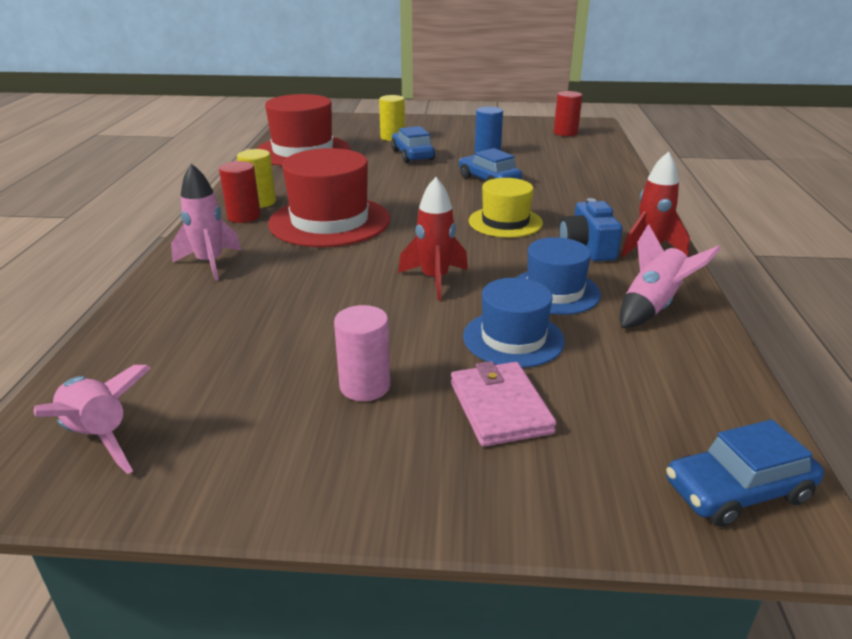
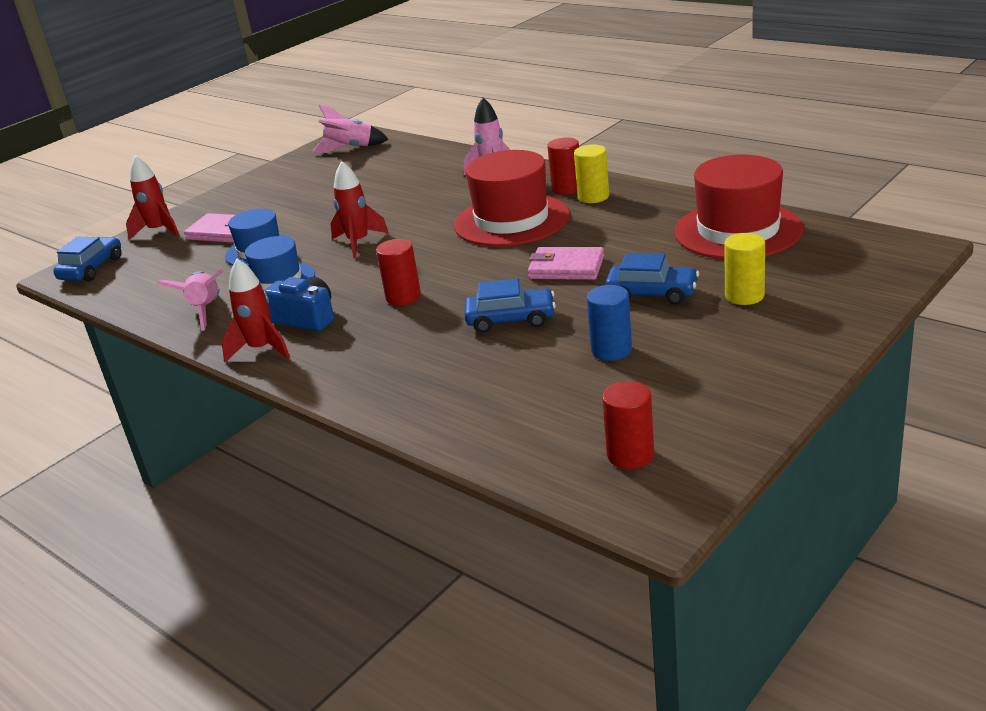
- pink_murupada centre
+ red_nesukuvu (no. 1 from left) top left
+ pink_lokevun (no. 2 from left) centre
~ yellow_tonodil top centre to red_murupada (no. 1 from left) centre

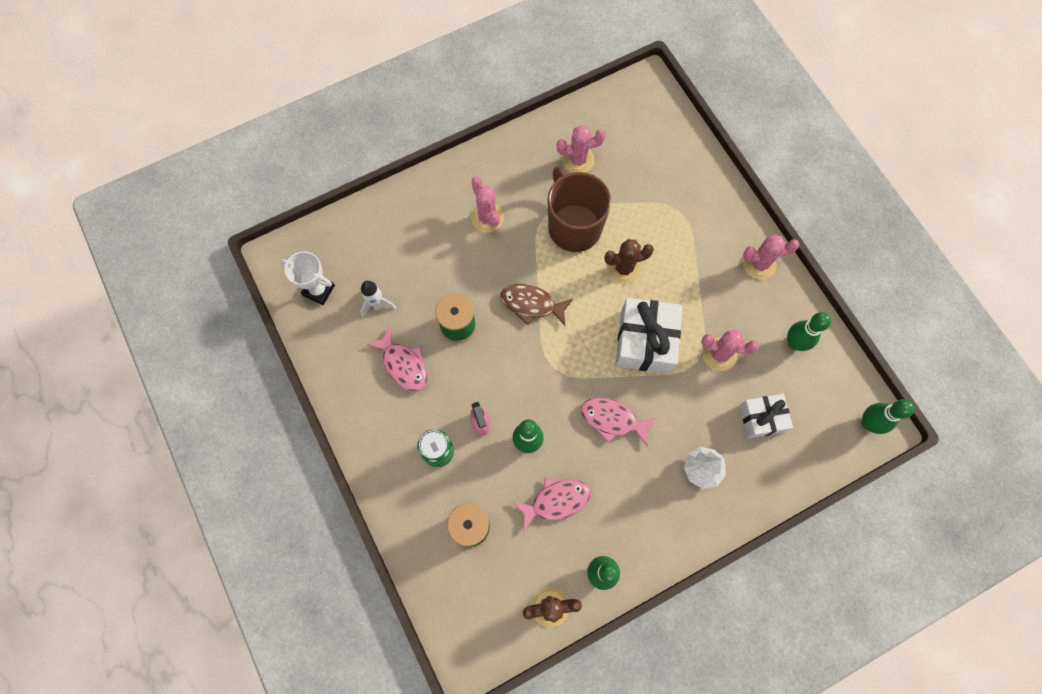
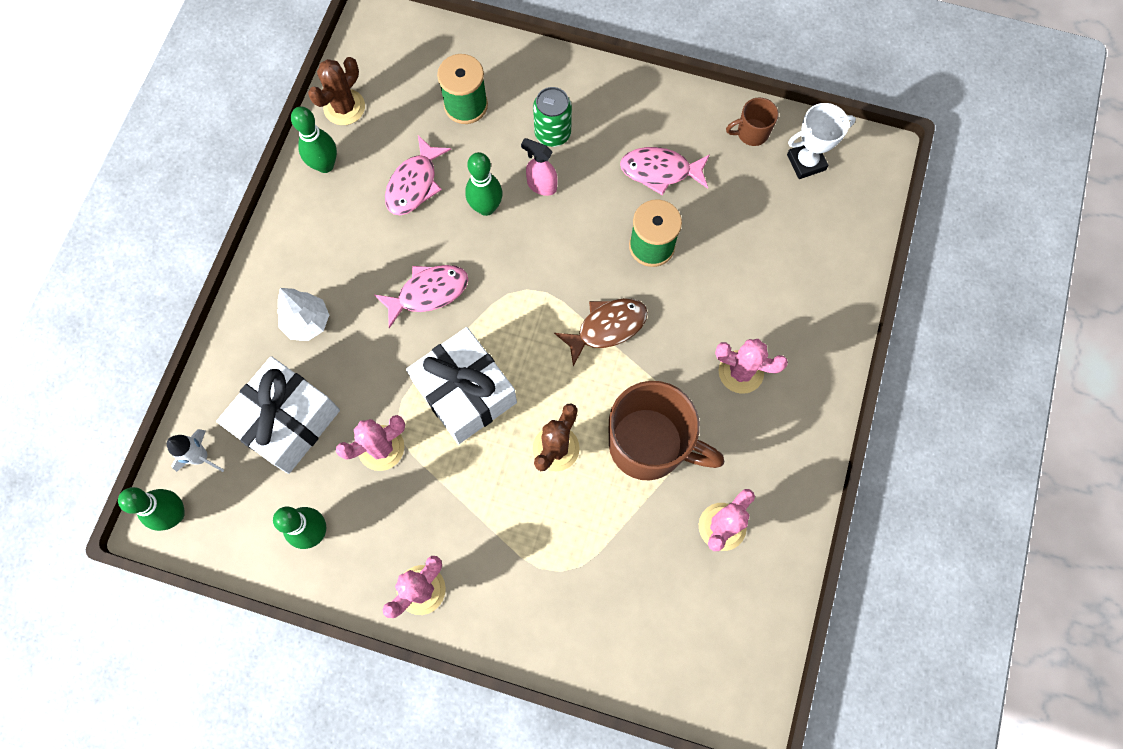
+ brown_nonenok (no. 2 from left) top right
~ white_nesukuvu centre to middle left
~ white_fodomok (no. 2 from left in the first image) middle right = middle left x1.62

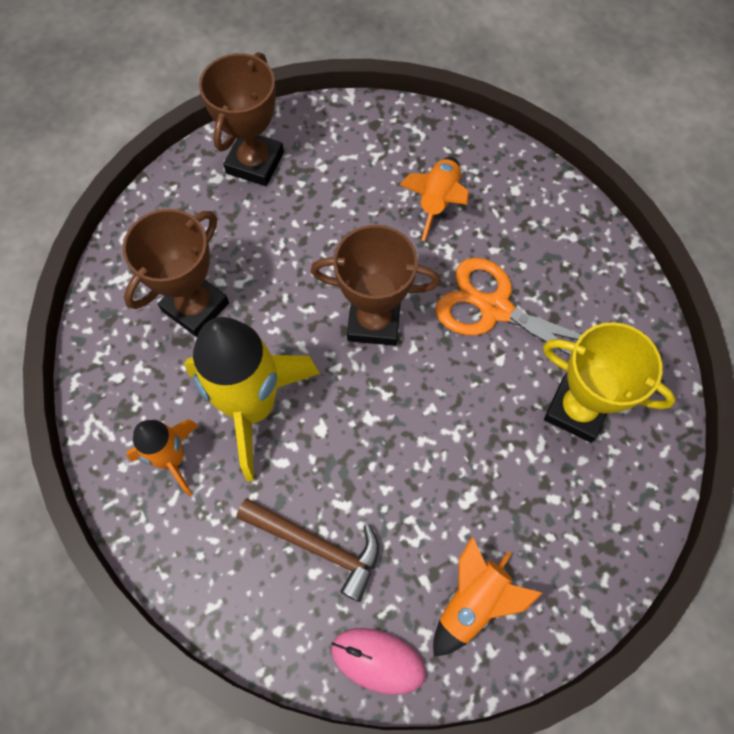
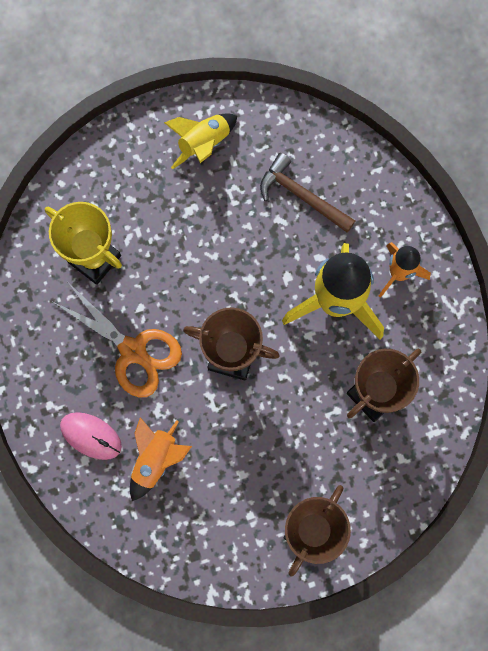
~ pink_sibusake bottom centre to bottom left
~ orange_nesukuvu (no. 3 from left) bottom centre to yellow_nesukuvu (no. 1 from left) top centre

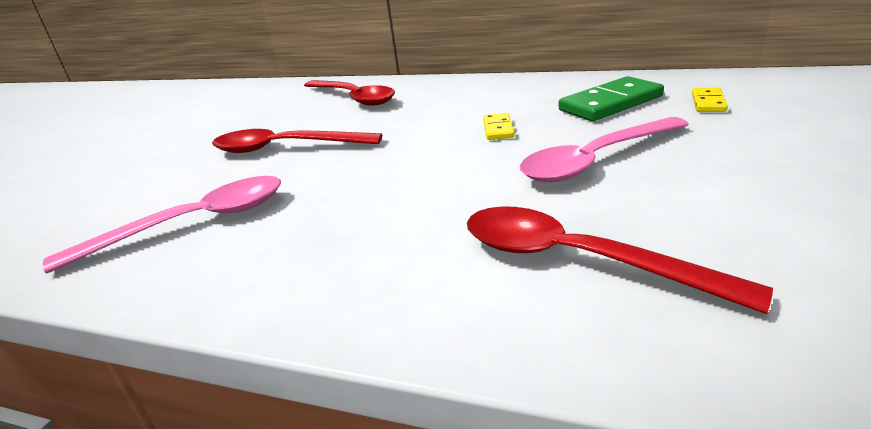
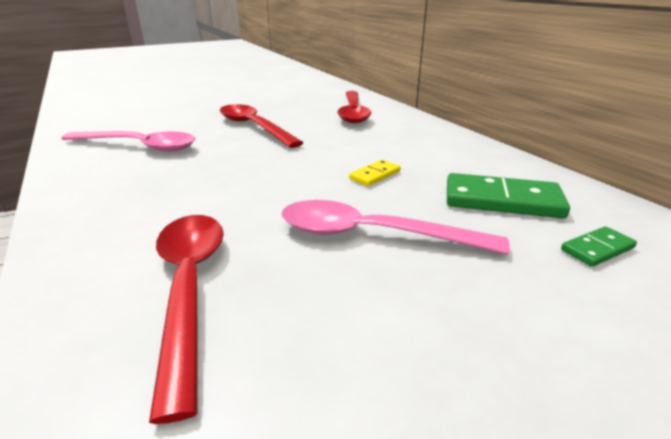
~ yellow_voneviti (no. 2 from left) top right to green_voneviti (no. 2 from left) middle right

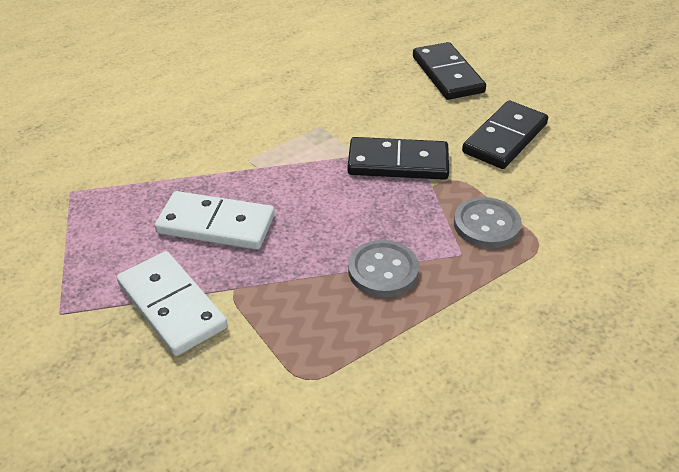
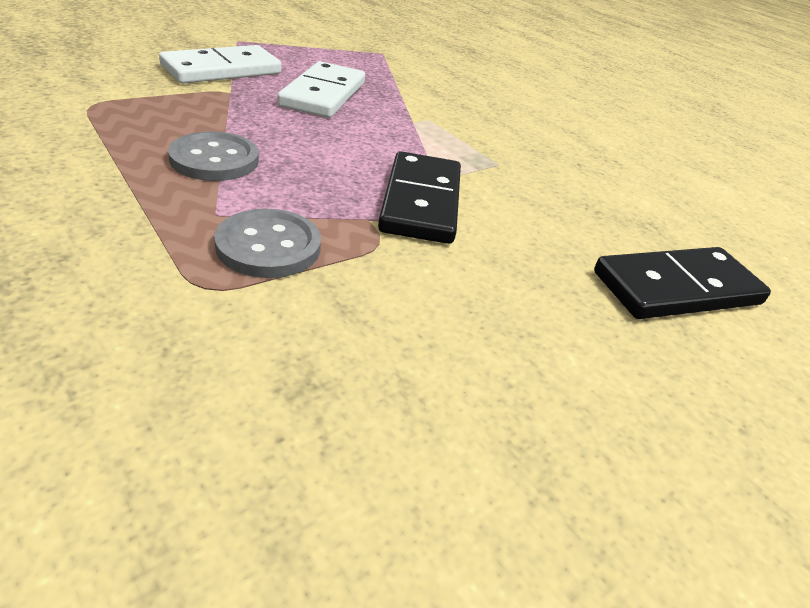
- black_voneviti (no. 3 from left) top right

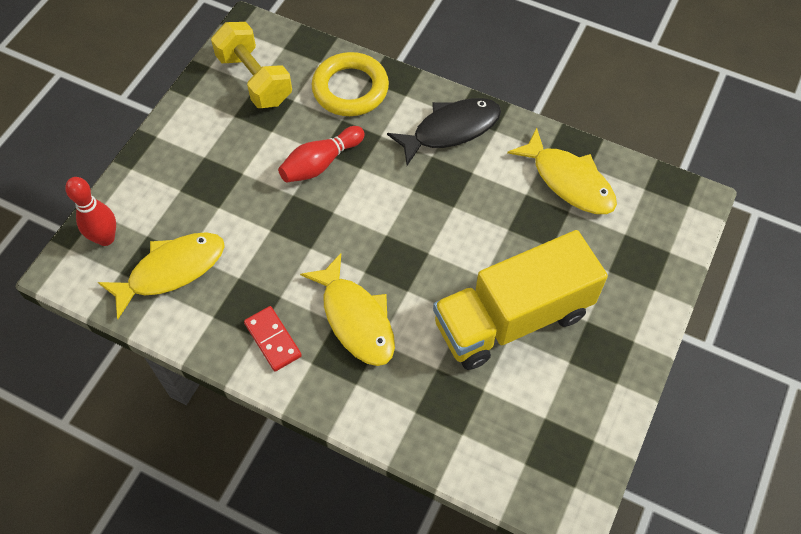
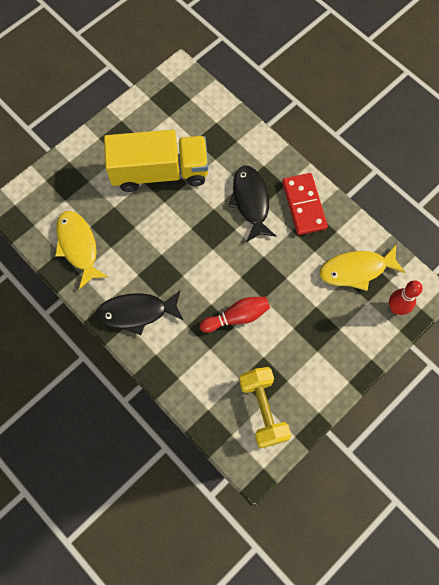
- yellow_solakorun top centre
~ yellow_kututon (no. 2 from left) centre to black_kututon (no. 2 from left) centre
~ red_voneviti centre = middle right x1.57

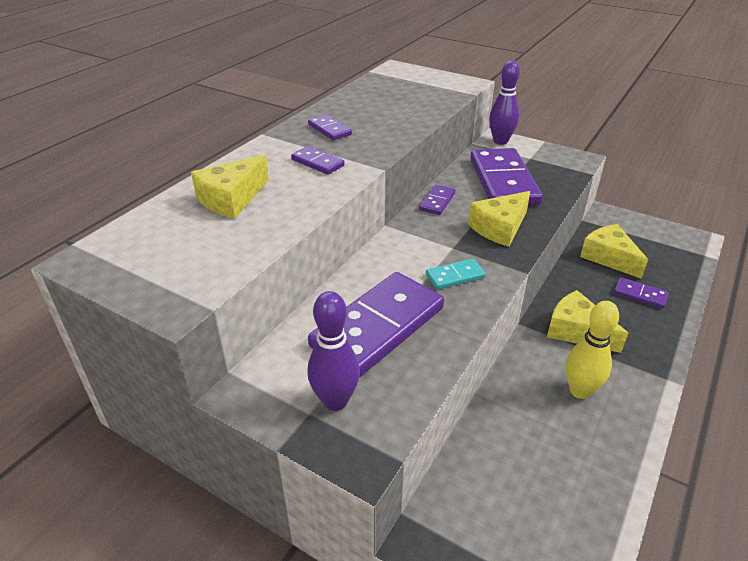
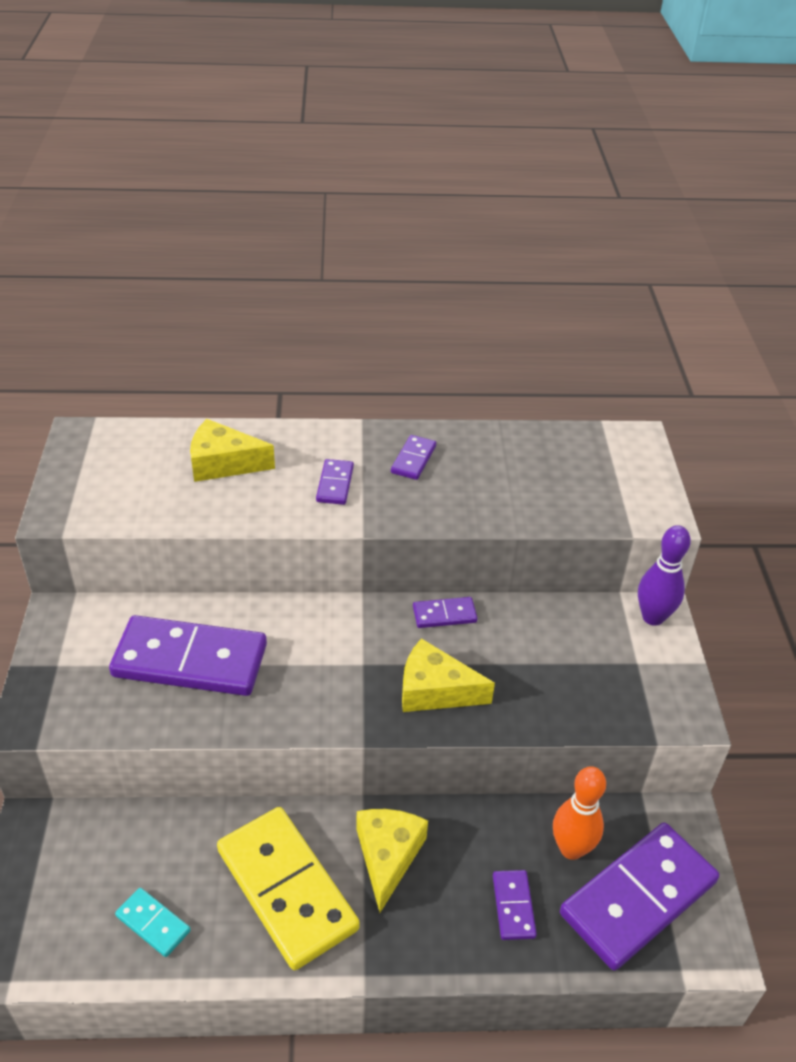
- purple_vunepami (no. 1 from left) centre
~ turquoise_voneviti centre to bottom left
~ purple_voneviti (no. 5 from left in the first image) top right to purple_voneviti (no. 6 from left) bottom right
~ yellow_vunepami middle right to yellow_voneviti bottom centre
~ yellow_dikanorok (no. 4 from left) middle right to orange_vunepami bottom right

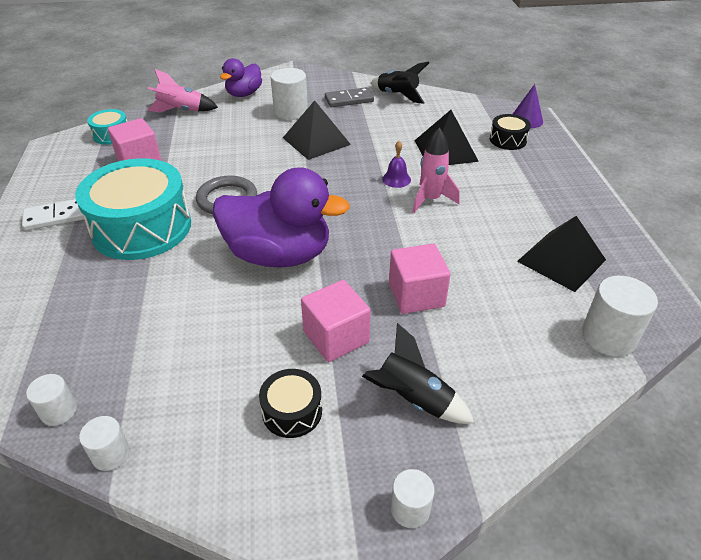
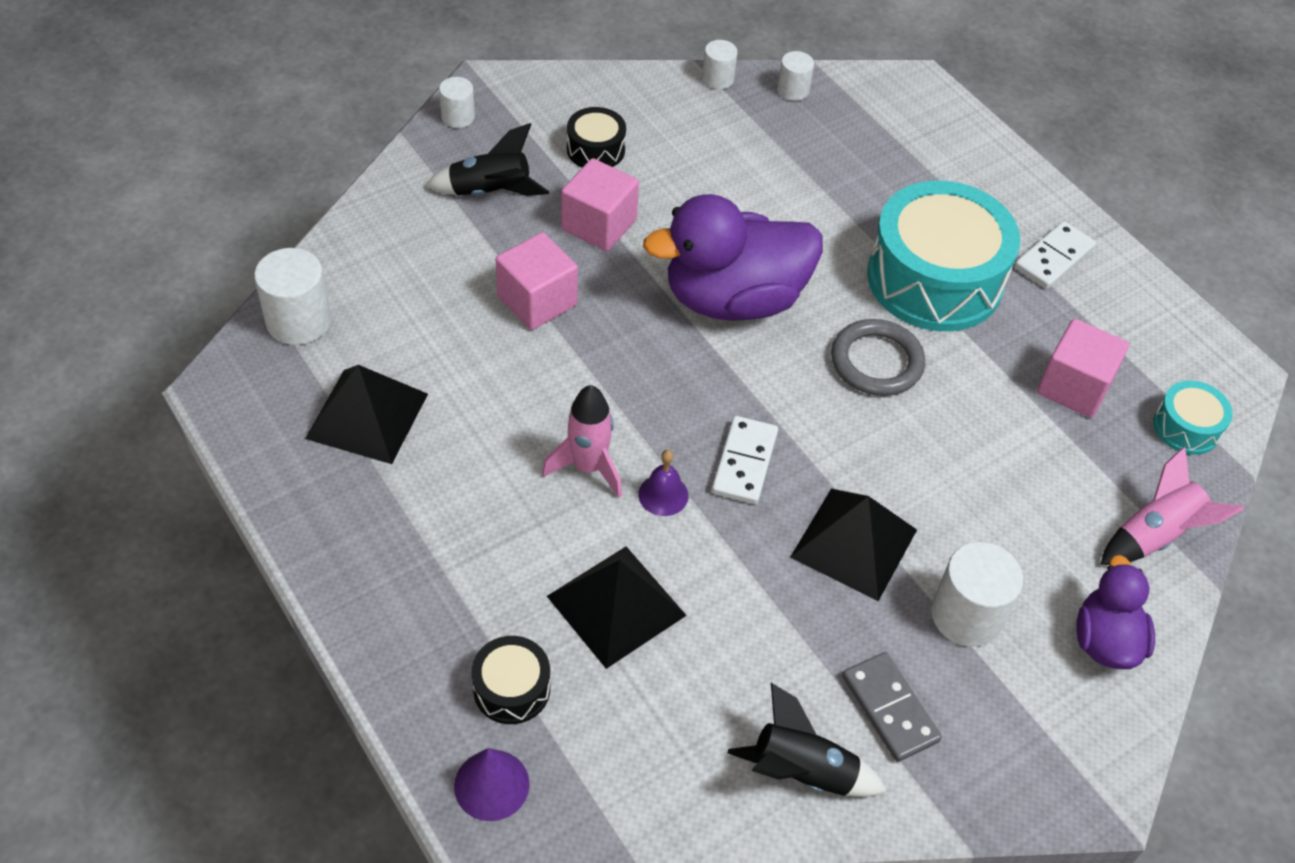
+ white_voneviti (no. 1 from left) centre
~ grey_voneviti top centre = bottom right 75 degrees counterclockwise

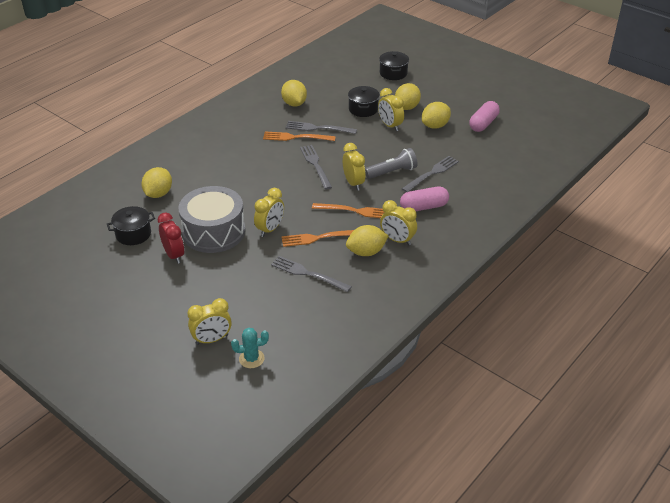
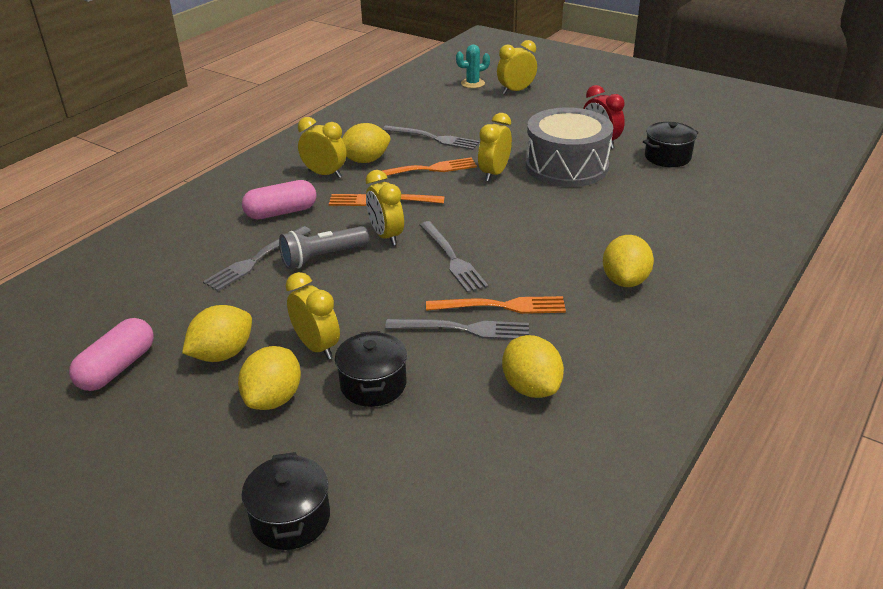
~ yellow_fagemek (no. 1 from left in the first image) middle left to yellow_fagemek (no. 5 from left) middle right

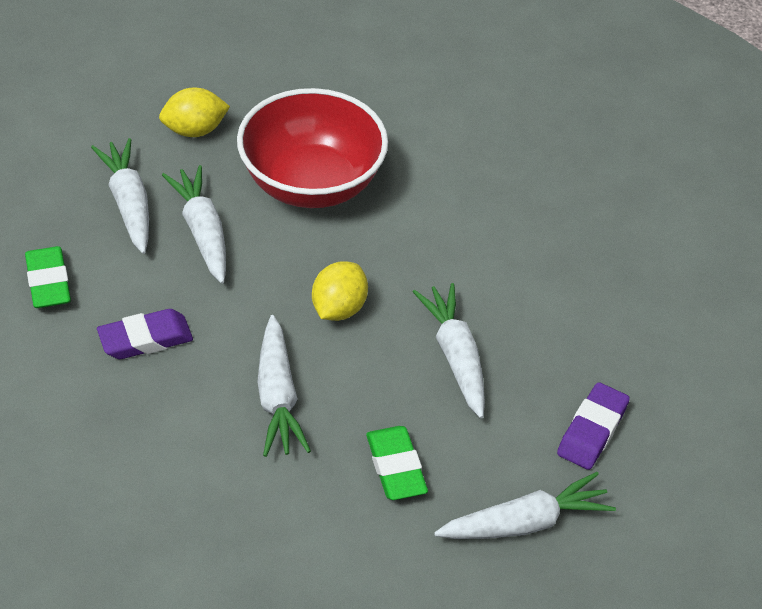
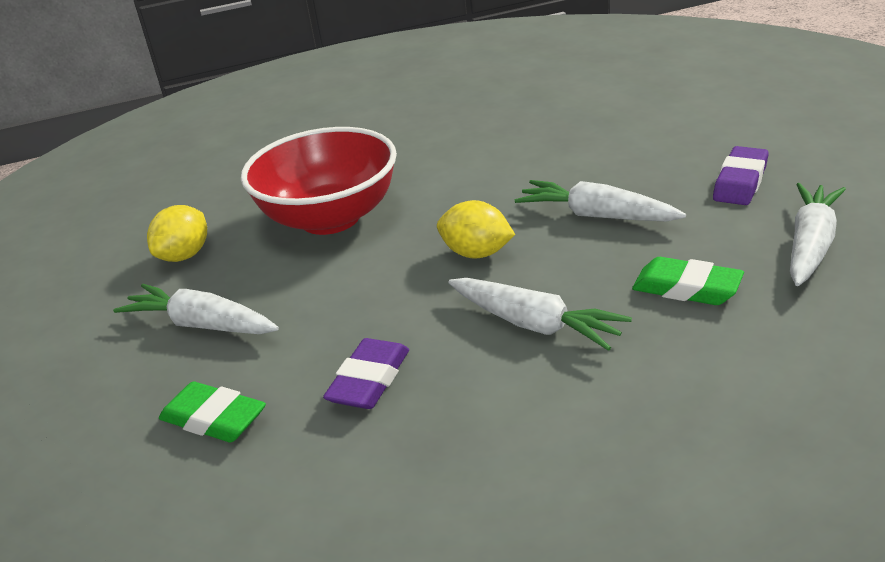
- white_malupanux (no. 2 from left) middle left
~ yellow_fagemek (no. 2 from left) centre = centre 45 degrees counterclockwise
~ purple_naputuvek (no. 2 from left) bottom right = top right 45 degrees clockwise

